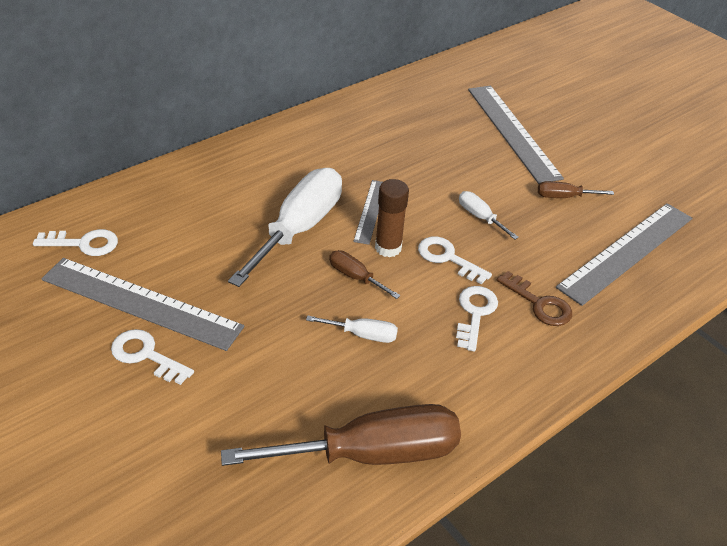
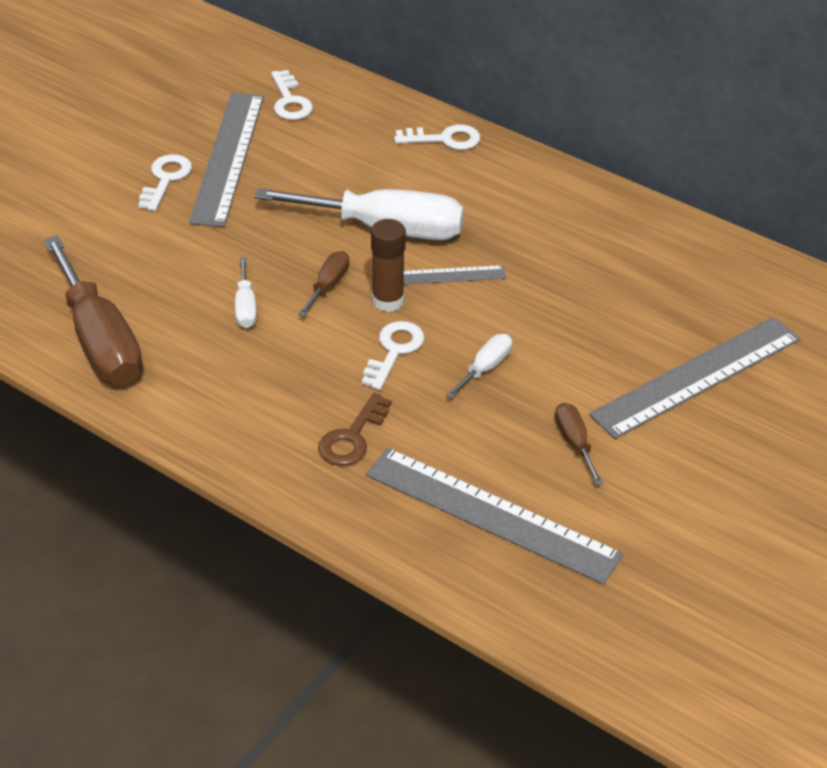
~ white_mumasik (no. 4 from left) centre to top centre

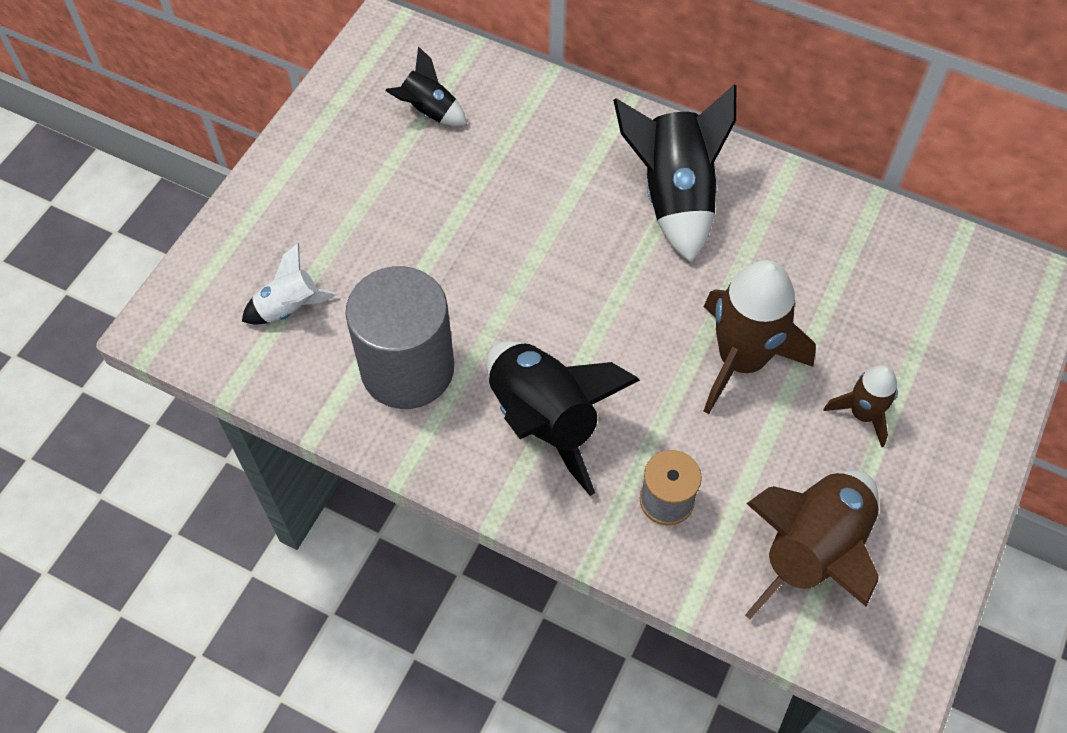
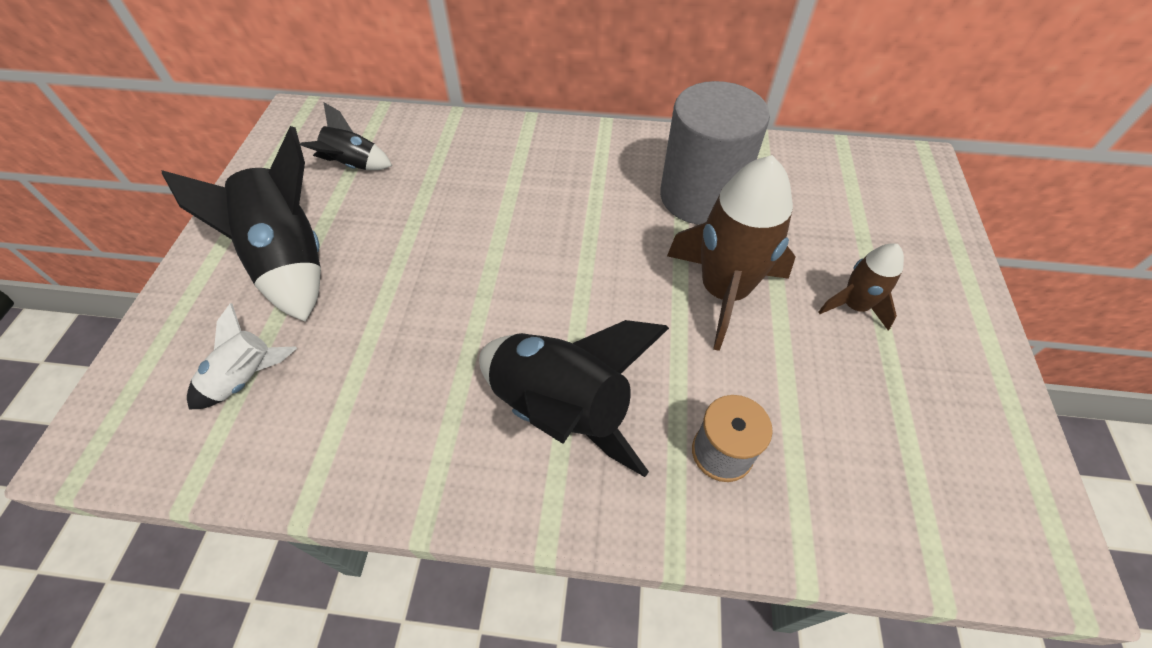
- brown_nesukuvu (no. 2 from left) bottom right
~ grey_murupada centre to top centre
~ black_nesukuvu (no. 3 from left in the first image) top centre to black_nesukuvu (no. 1 from left) middle left

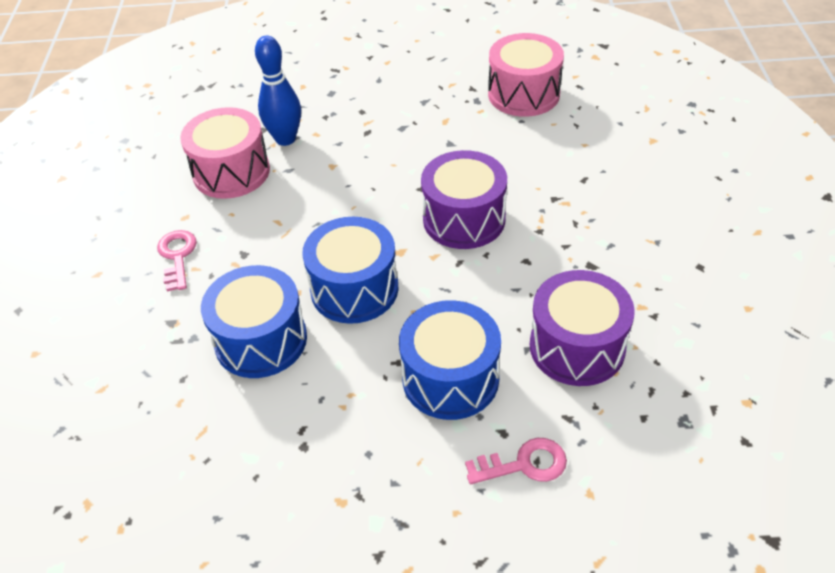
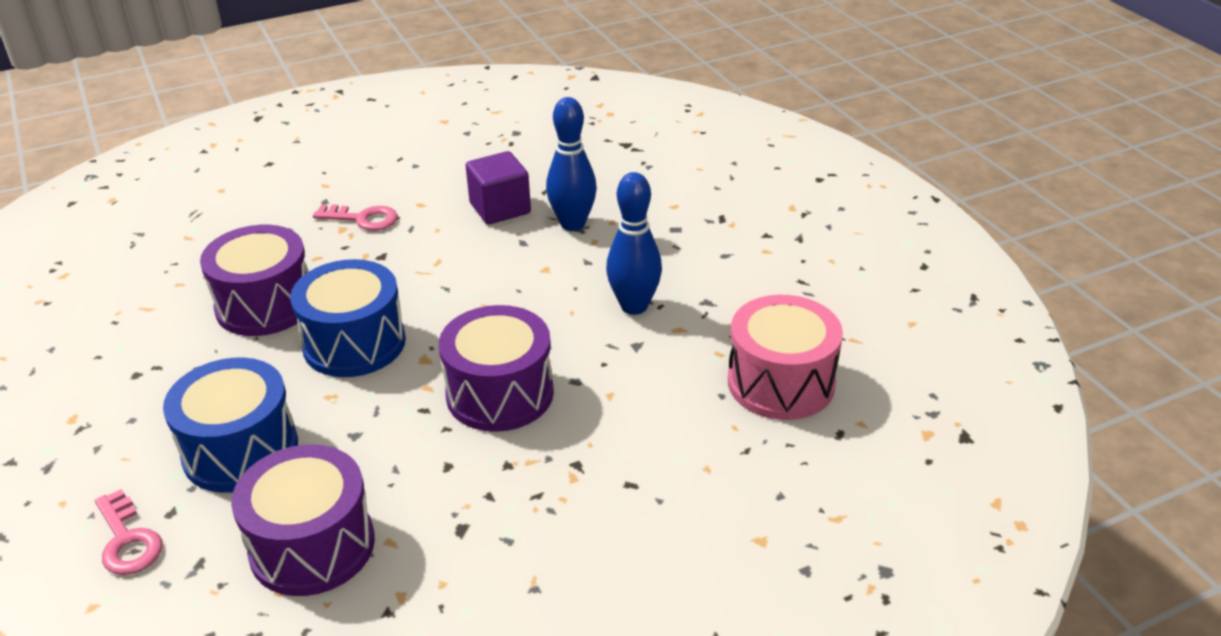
+ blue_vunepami (no. 2 from left) centre
~ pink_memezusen (no. 1 from left) top left to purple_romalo top centre
~ blue_memezusen (no. 1 from left) middle left to purple_memezusen (no. 1 from left) middle left
~ pink_mumasik (no. 1 from left in the first image) middle left = middle left 45 degrees clockwise

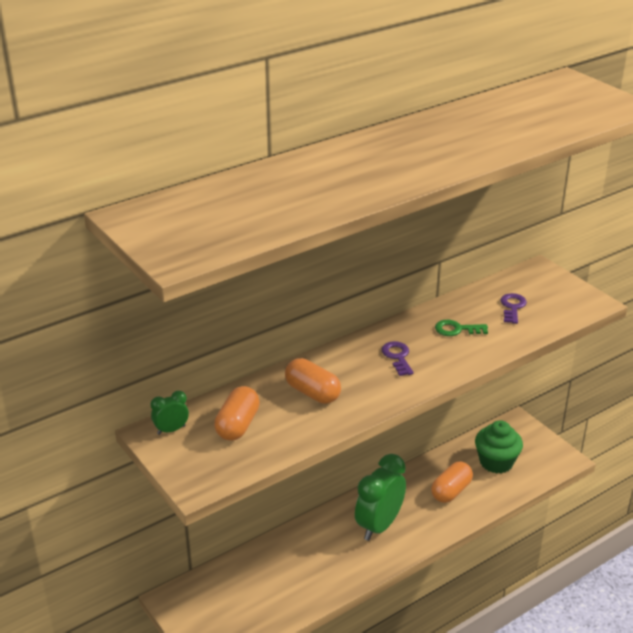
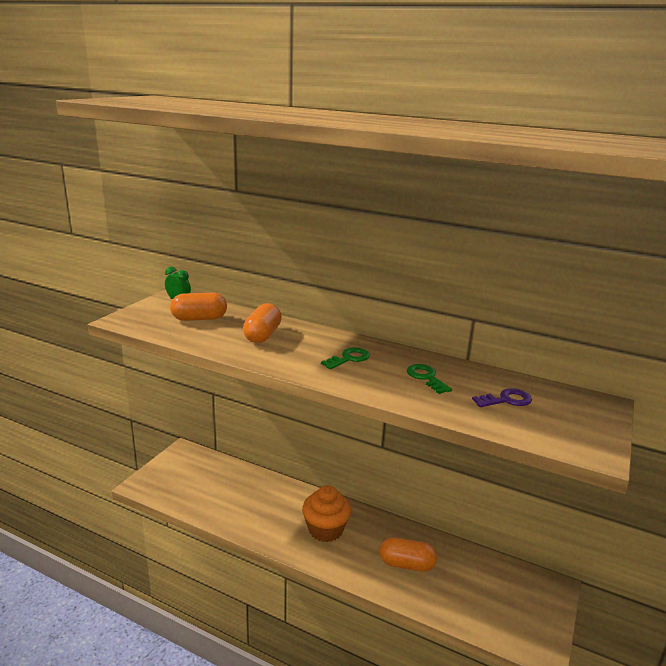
- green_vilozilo bottom right
~ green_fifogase (no. 2 from left) bottom centre to orange_vilozilo bottom centre
~ purple_mumasik (no. 1 from left) centre to green_mumasik (no. 1 from left) centre

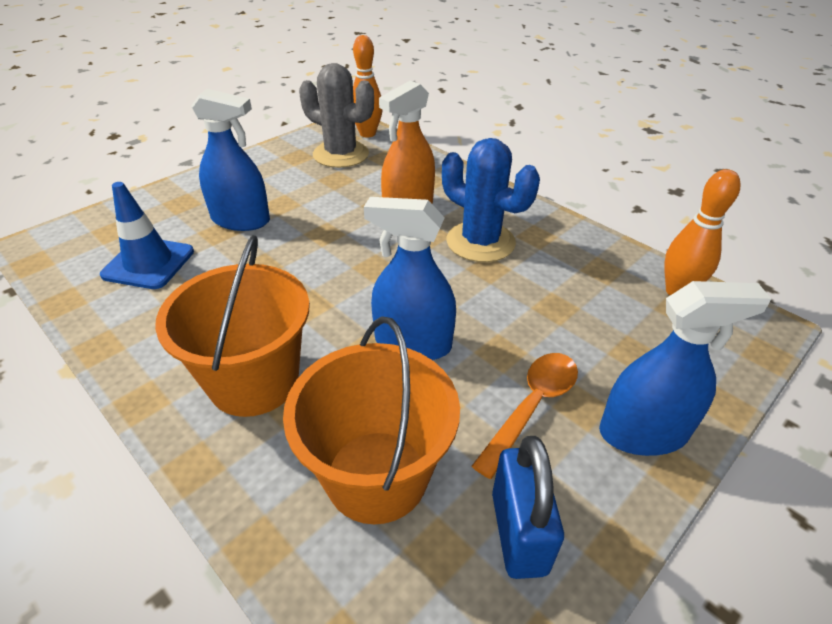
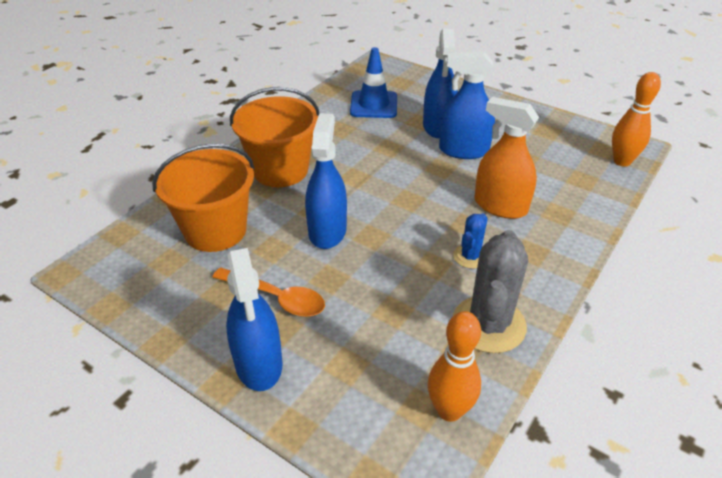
- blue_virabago bottom centre
+ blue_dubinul (no. 4 from left) top centre
~ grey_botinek top centre to middle right
~ blue_botinek top centre = centre x0.52

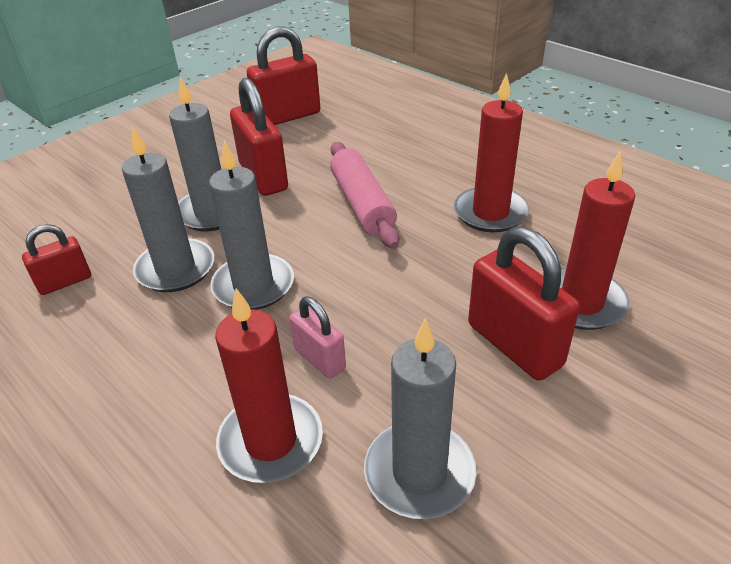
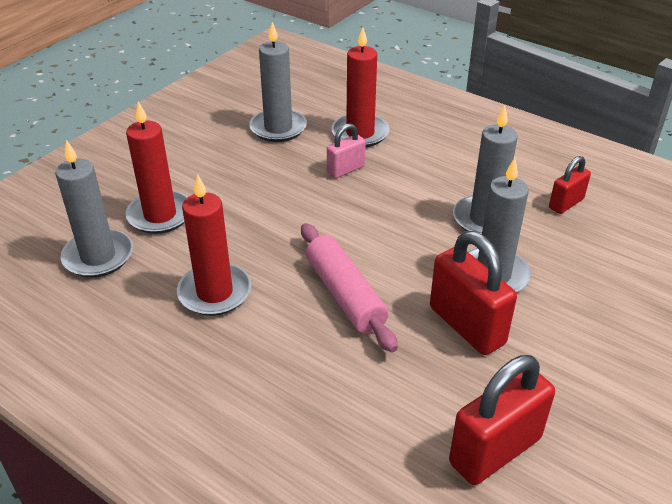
- red_virabago (no. 4 from left) middle right
~ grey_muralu (no. 3 from left in the first image) centre to grey_muralu (no. 1 from left) middle left
~ pink_virabago centre = top centre 75 degrees counterclockwise

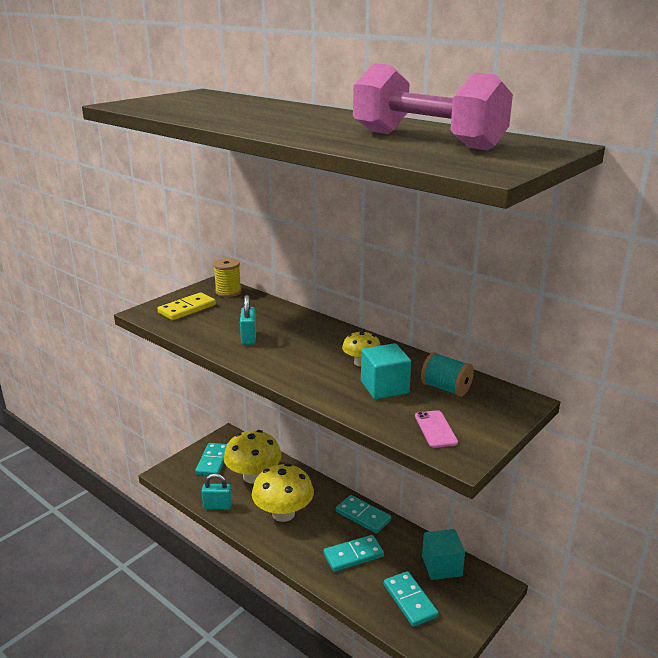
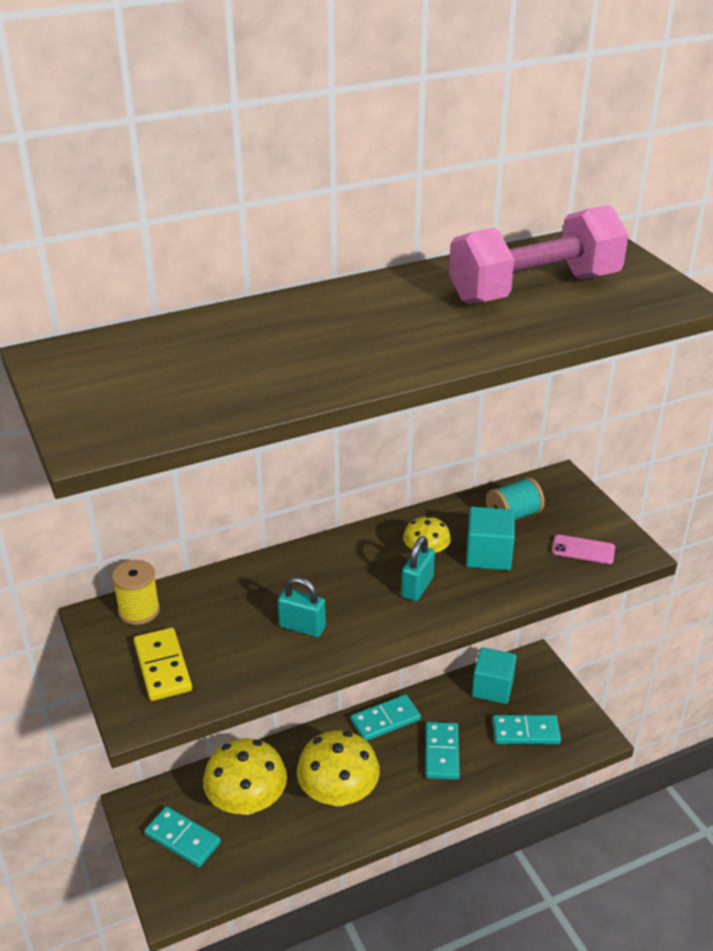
~ turquoise_virabago (no. 1 from left in the first image) bottom left to turquoise_virabago (no. 2 from left) centre

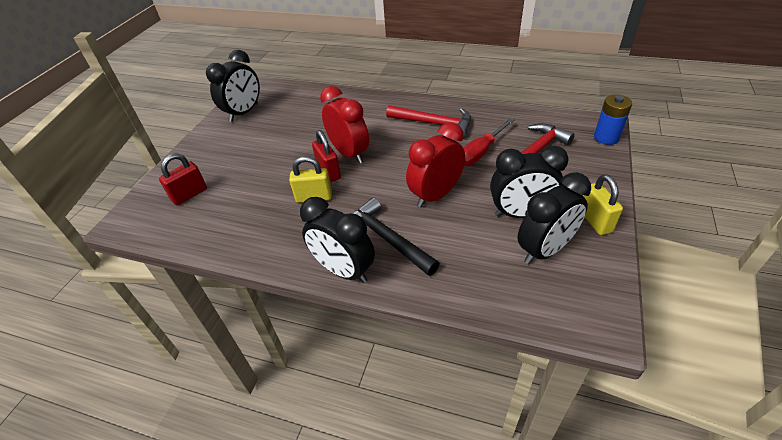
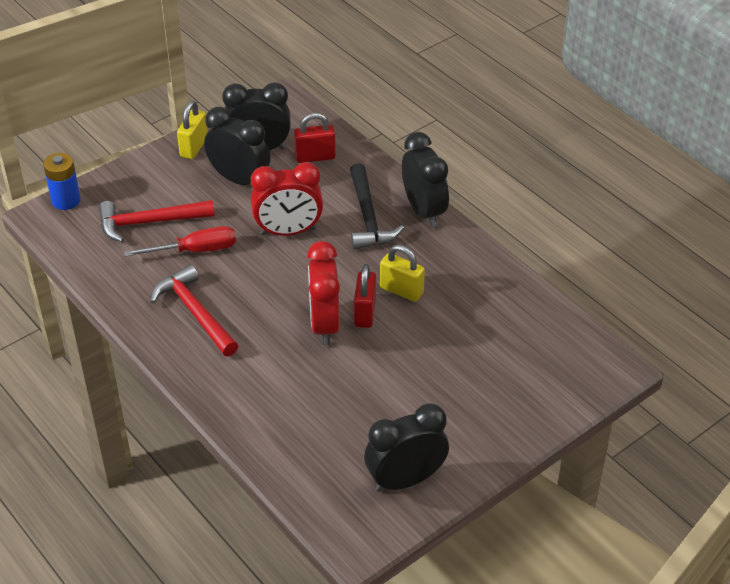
~ red_virabago (no. 1 from left) middle left to top centre

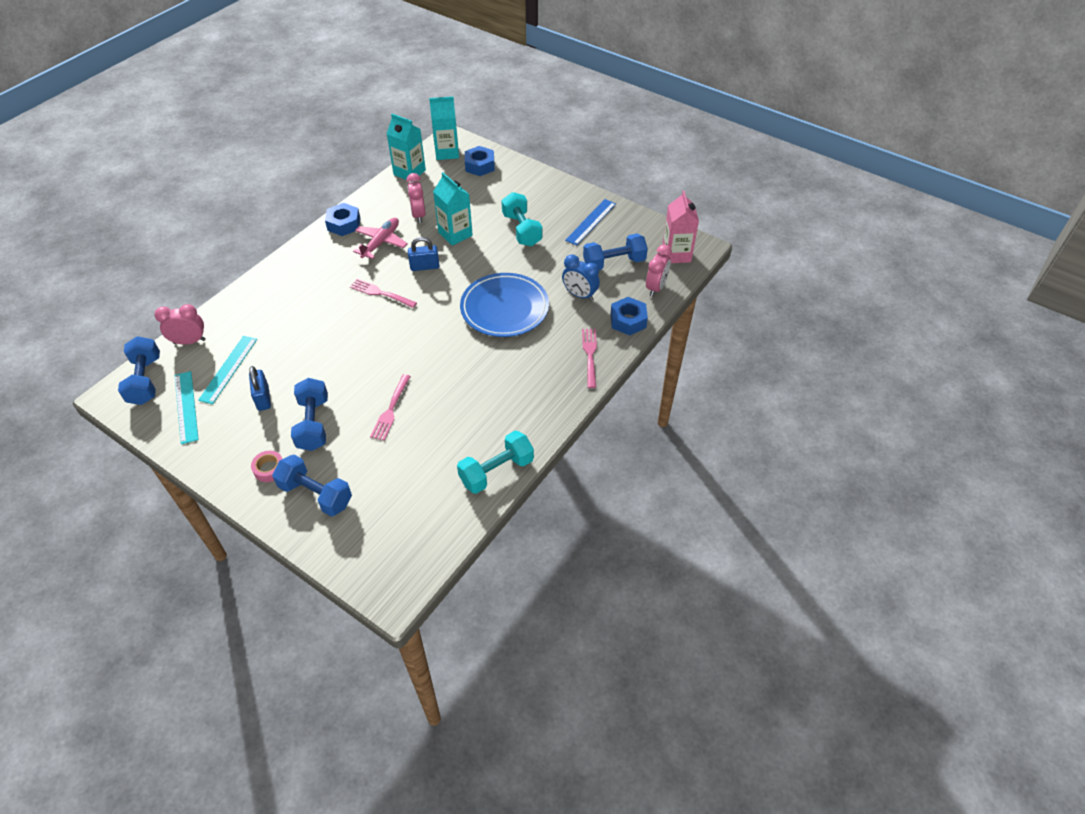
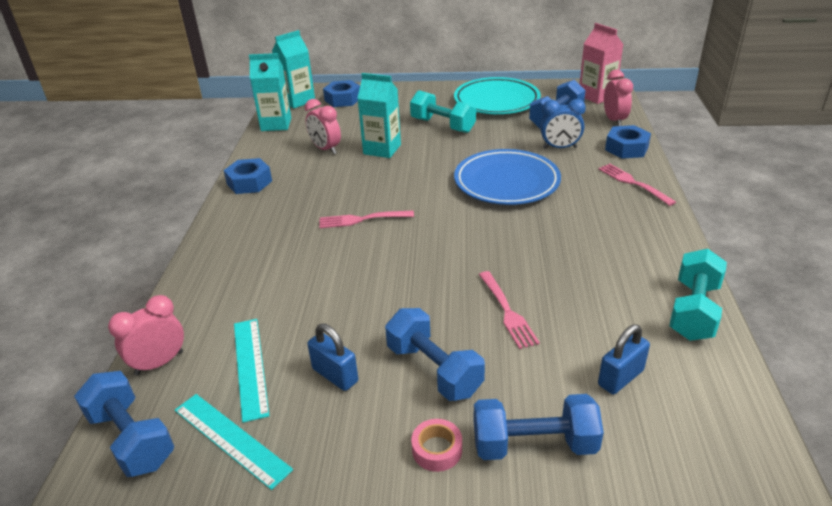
- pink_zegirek top centre
~ blue_virabago (no. 2 from left) top centre to bottom right
~ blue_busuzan top centre to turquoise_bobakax top centre

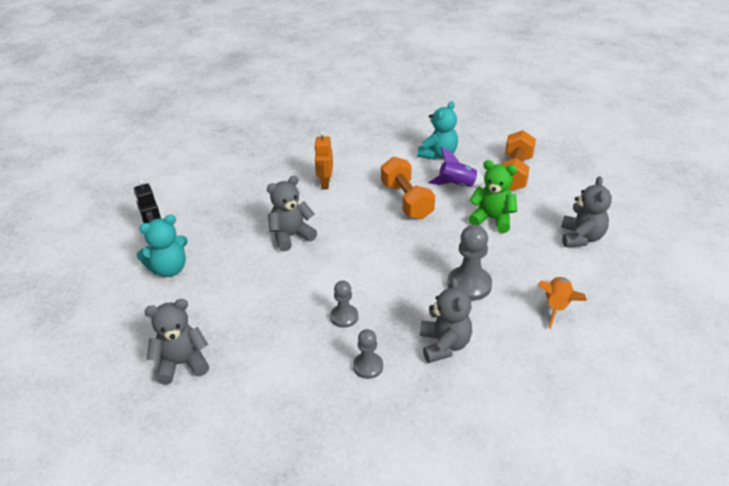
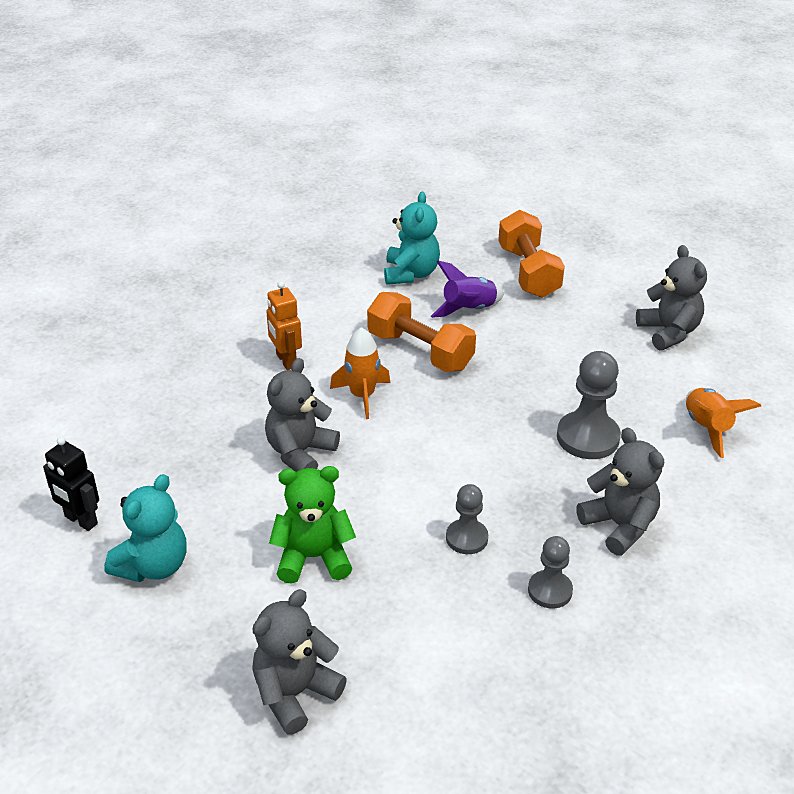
+ orange_nesukuvu (no. 1 from left) centre
~ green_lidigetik middle right to centre

